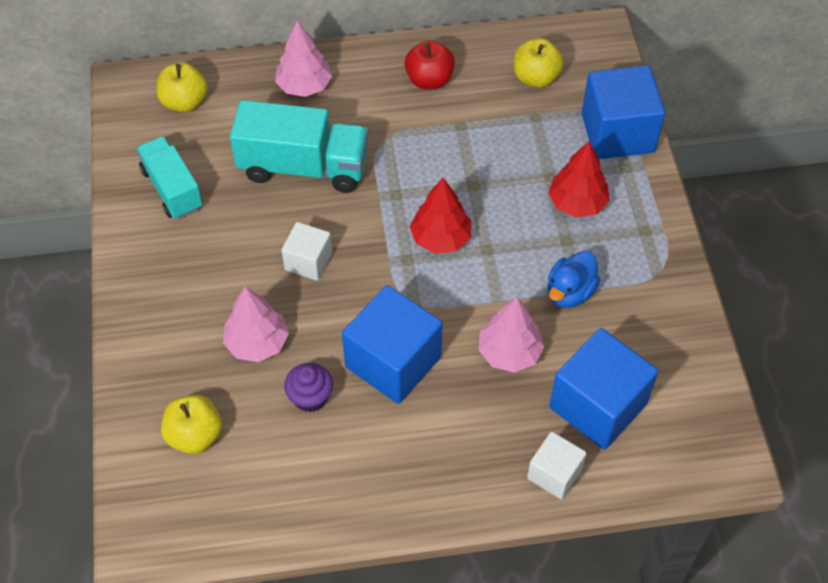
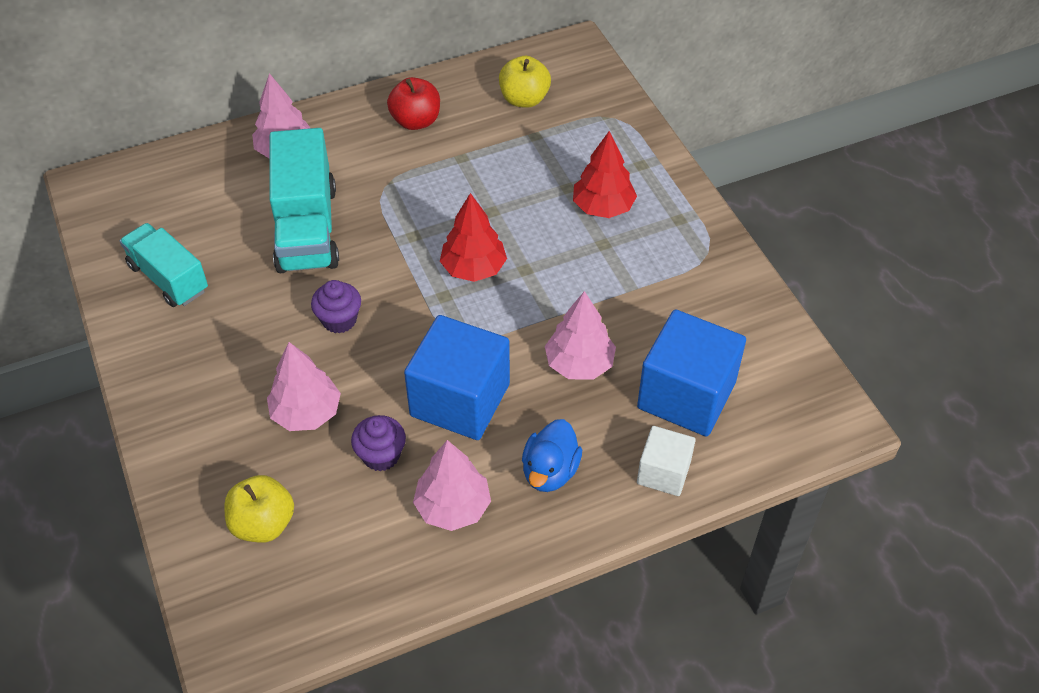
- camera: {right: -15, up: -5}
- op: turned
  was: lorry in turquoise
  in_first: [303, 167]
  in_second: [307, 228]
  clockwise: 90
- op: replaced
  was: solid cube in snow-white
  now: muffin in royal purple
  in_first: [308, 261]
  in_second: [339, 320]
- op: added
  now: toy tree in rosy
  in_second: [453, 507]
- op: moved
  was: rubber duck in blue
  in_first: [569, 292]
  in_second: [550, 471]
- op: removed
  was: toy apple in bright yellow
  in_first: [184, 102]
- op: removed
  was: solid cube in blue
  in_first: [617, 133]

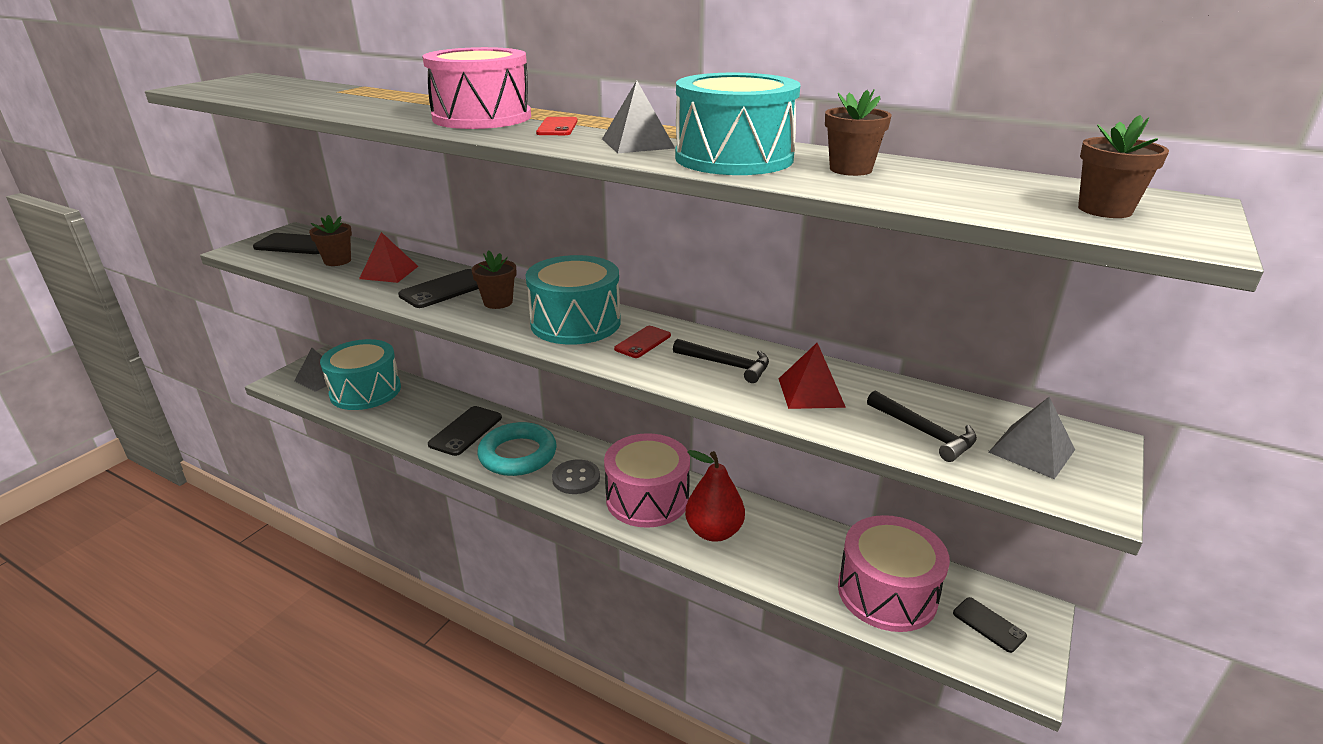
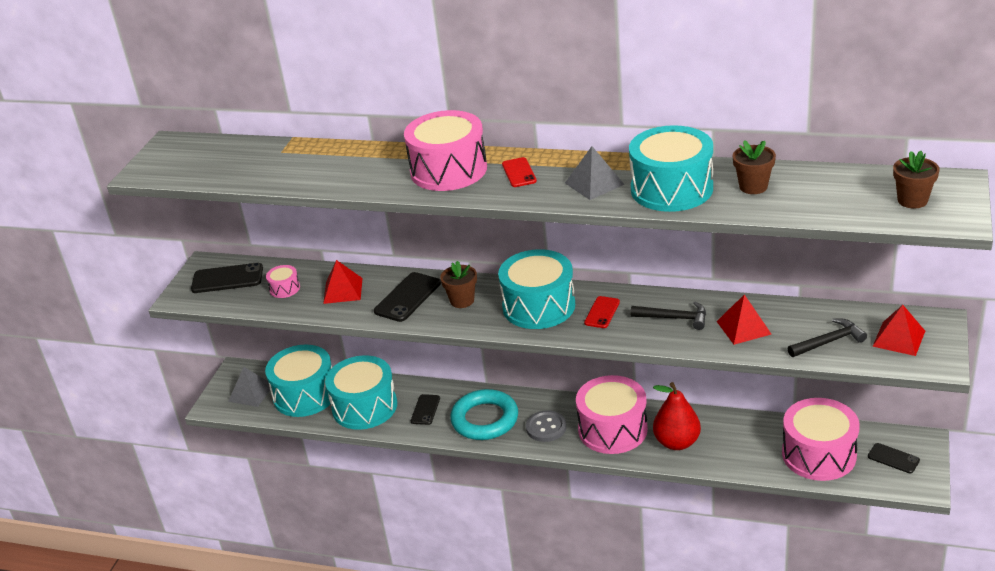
- camera: {right: -10, up: 5}
- op: replaced
  was: flower pot in brown
  now: drum in rosy
  in_first: [337, 261]
  in_second: [285, 288]
- op: added
  now: drum in turquoise
  in_second: [364, 407]
- op: resized
  was: smartphone in black
  in_first: [466, 431]
  in_second: [425, 410]
  ratio: 0.62
- op: turned
  was: carpenter's hammer in black
  in_first: [924, 433]
  in_second: [829, 341]
  clockwise: -60
- op: recoloured
  was: pyramid shape in ash-grey
  now: pyramid shape in crimson
  in_first: [1032, 450]
  in_second: [899, 338]

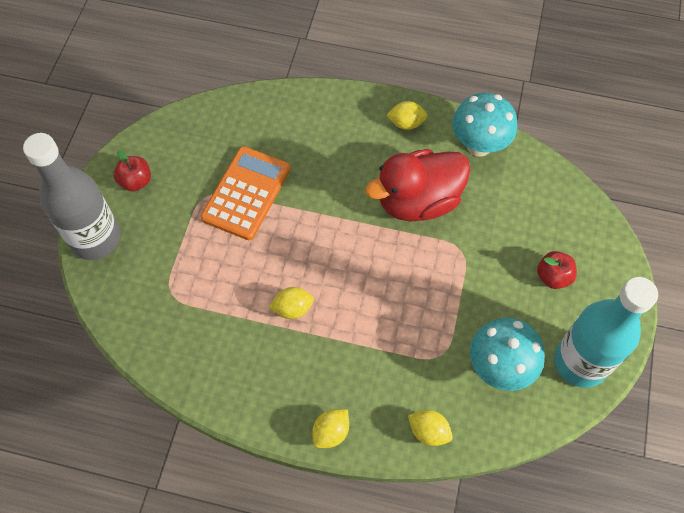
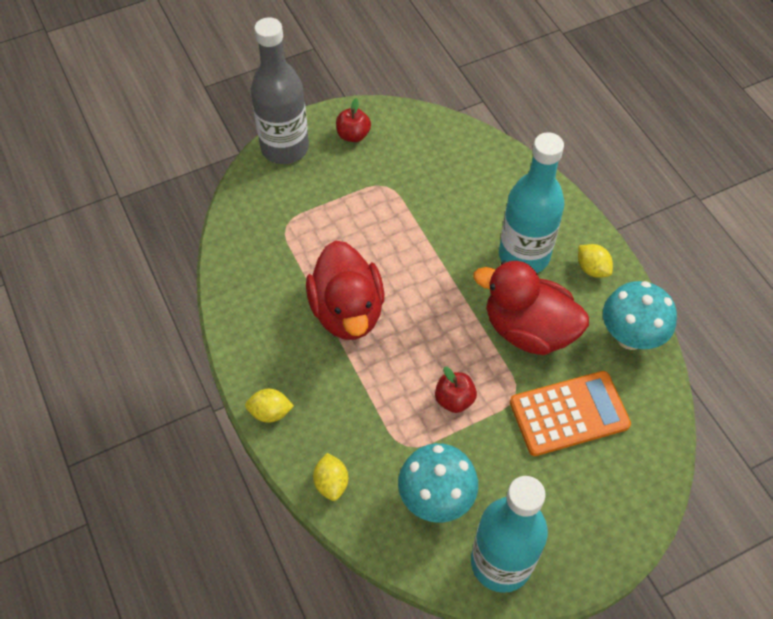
- camera: {right: 50, up: -5}
- op: replaced
  was: citrus fruit in bright yellow
  now: rubber duck in crimson
  in_first: [292, 308]
  in_second: [347, 311]
- op: moved
  was: toy apple in crimson
  in_first: [553, 277]
  in_second: [454, 399]
- op: added
  now: bottle in turquoise
  in_second: [524, 255]
- op: moved
  was: pocket calculator in orange
  in_first: [246, 193]
  in_second: [569, 413]

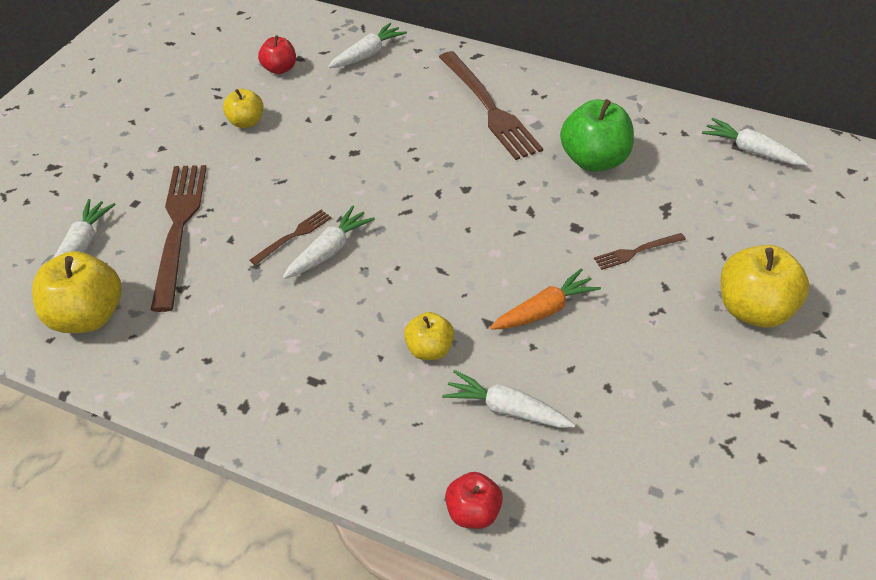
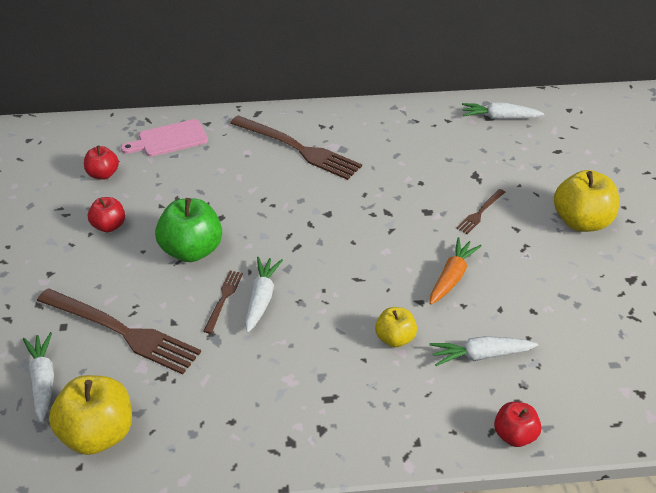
- camera: {right: -30, up: -5}
- op: turned
  was: fork in brown
  in_first: [179, 229]
  in_second: [121, 331]
  clockwise: 150
- op: recoloured
  was: toy apple in bright yellow
  now: toy apple in crimson
  in_first: [246, 122]
  in_second: [109, 226]
- op: replaced
  was: root vegetable in snow-white
  now: bread board in rosy
  in_first: [367, 54]
  in_second: [169, 139]
- op: moved
  was: toy apple in leaf-green
  in_first: [594, 160]
  in_second: [192, 250]

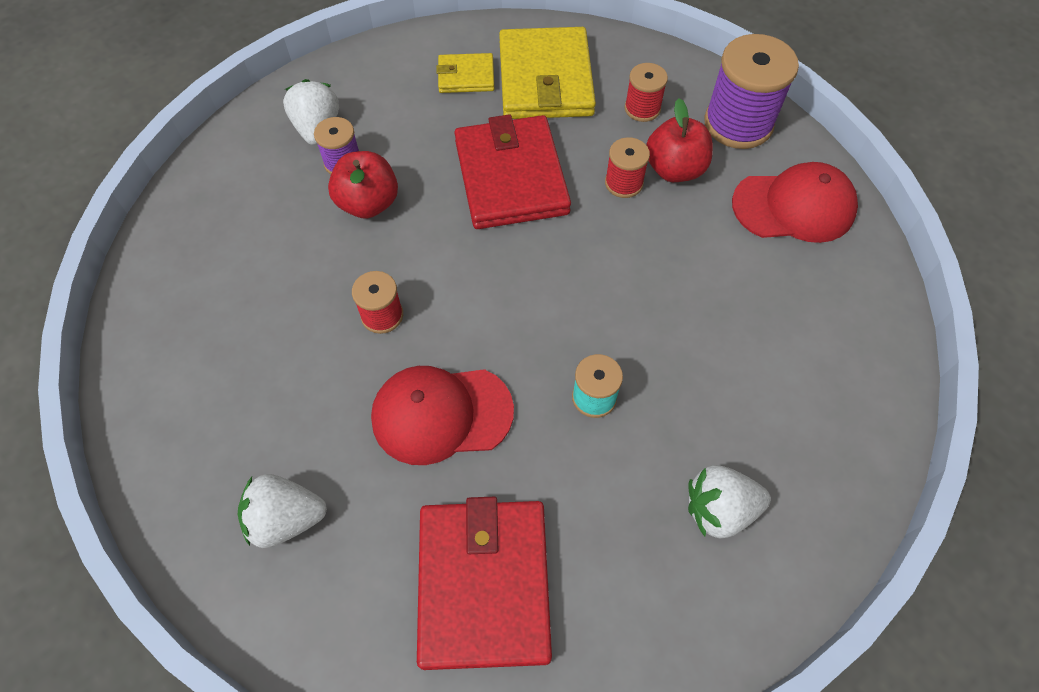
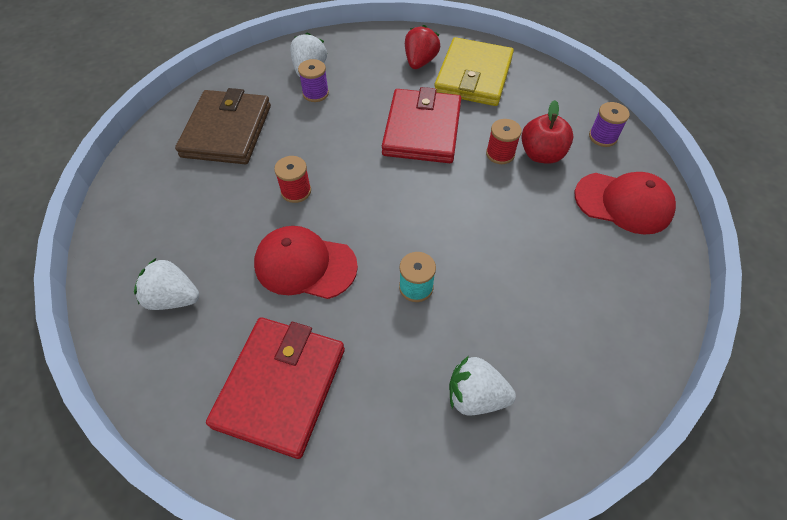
- camera: {right: 20, up: -5}
- op: added
  now: billfold in brown
  in_second: [227, 131]
- op: replaced
  was: billfold in bright yellow
  now: strawberry in crimson
  in_first: [466, 76]
  in_second: [420, 62]
- op: resized
  was: spool in royal purple
  in_first: [738, 123]
  in_second: [602, 137]
  ratio: 0.53
- op: removed
  was: toy apple in crimson
  in_first: [368, 203]
- op: removed
  was: spool in crimson
  in_first: [642, 108]

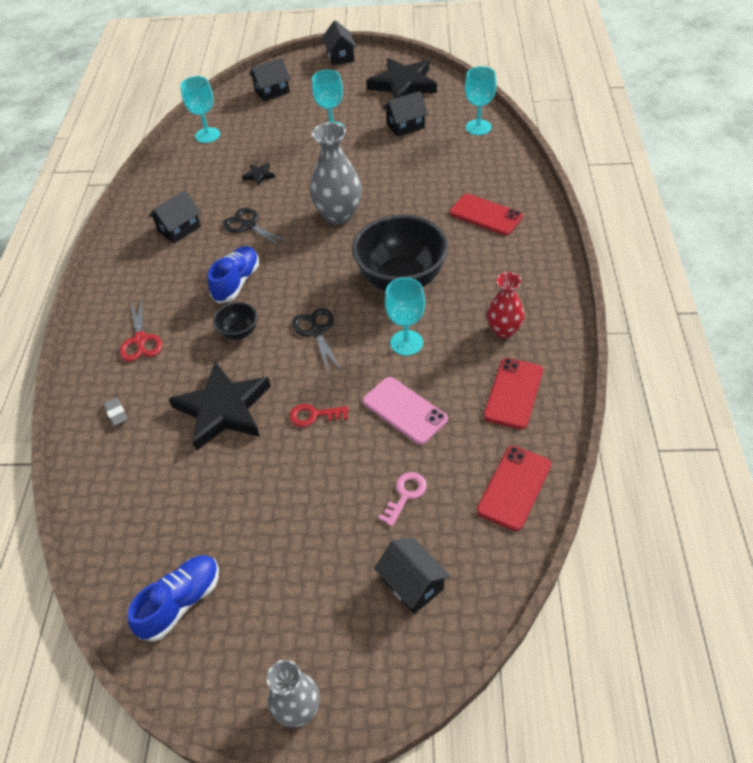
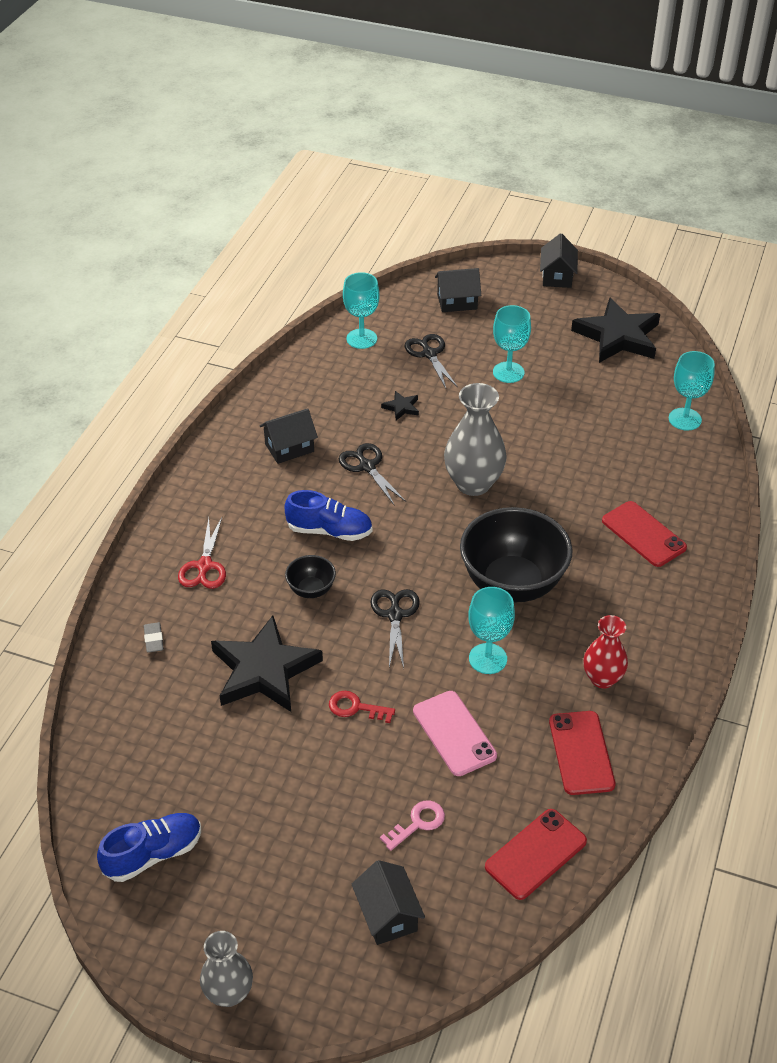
- camera: {right: 15, up: -5}
- op: turned
  was: shoe in blue
  in_first: [237, 282]
  in_second: [329, 531]
  clockwise: 60
- op: added
  now: pair of scissors in black
  in_second: [429, 354]
- op: turned
  was: smartphone in crimson
  in_first: [513, 393]
  in_second: [581, 753]
  clockwise: -45
- op: removed
  was: house in black
  in_first: [405, 126]

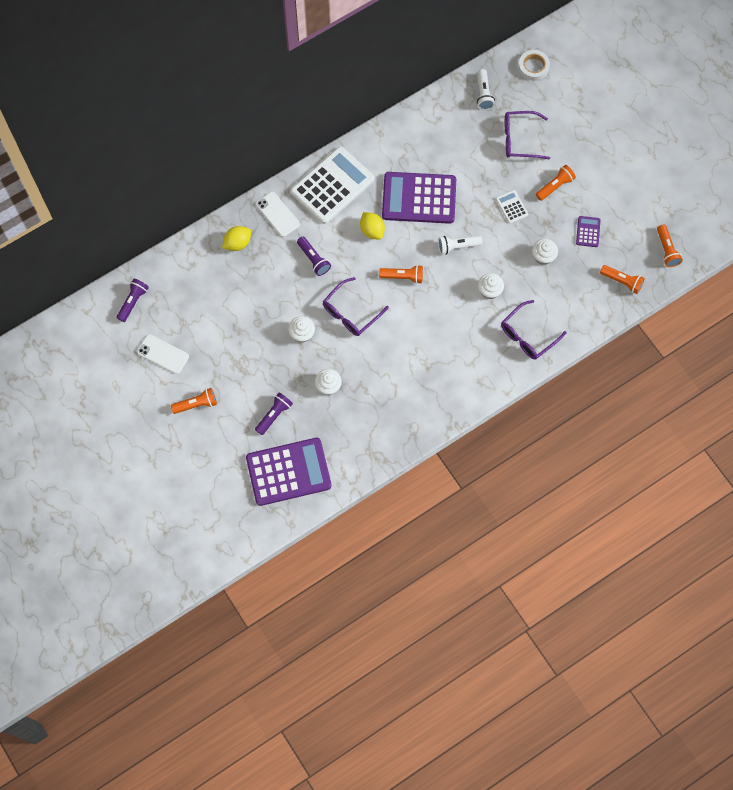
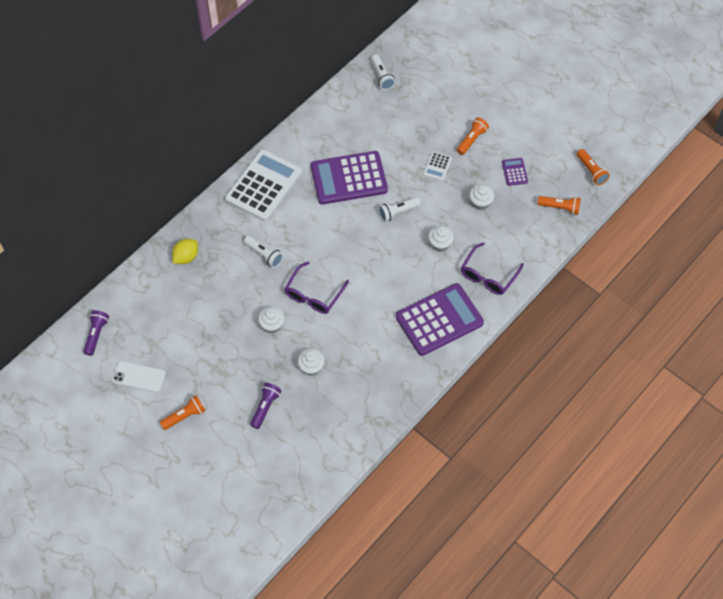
- camera: {right: -15, up: -10}
- op: recoloured
  was: torch in royal purple
  now: torch in snow-white
  in_first: [313, 259]
  in_second: [264, 255]
- op: moved
  was: pocket calculator in royal purple
  in_first: [288, 472]
  in_second: [439, 320]
- op: turned
  was: pocket calculator in snow-white
  in_first: [511, 207]
  in_second: [437, 166]
  clockwise: -120
- op: removed
  was: smartphone in snow-white
  in_first: [277, 214]
- op: removed
  was: citrus fruit in bright yellow
  in_first: [372, 230]
- op: removed
  was: torch in orange
  in_first: [403, 277]
- op: removed
  was: spectacles in royal purple
  in_first: [519, 139]
- op: removed
  was: roll of tape in snow-white
  in_first: [533, 67]

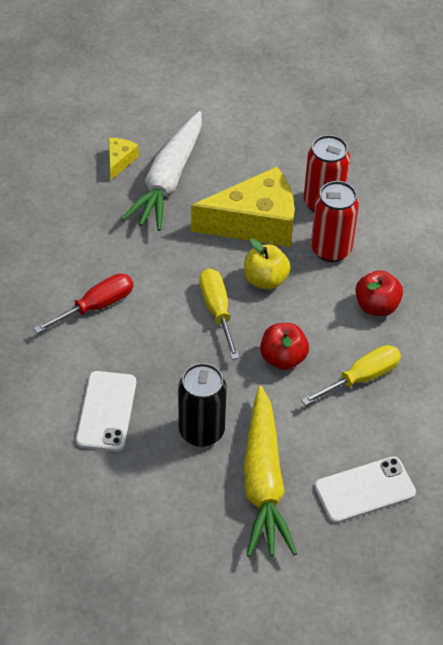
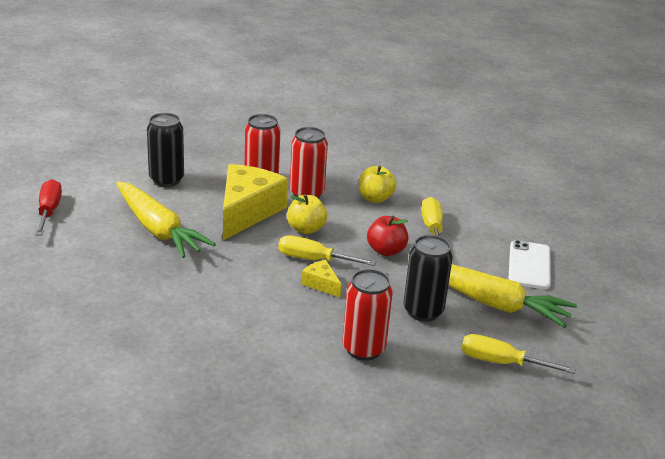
- camera: {right: -60, up: -20}
- op: moved
  was: hand screwdriver in crimson
  in_first: [96, 306]
  in_second: [49, 211]
- op: recoloured
  was: root vegetable in snow-white
  now: root vegetable in bright yellow
  in_first: [168, 180]
  in_second: [158, 229]
- op: added
  now: tin in black
  in_second: [166, 180]
- op: moved
  was: piece of cheese in bright yellow
  in_first: [120, 161]
  in_second: [321, 284]
- op: replaced
  was: smartphone in snow-white
  now: tin in crimson
  in_first: [106, 411]
  in_second: [363, 349]
- op: recoloured
  was: toy apple in crimson
  now: toy apple in bright yellow
  in_first: [376, 306]
  in_second: [375, 198]
- op: added
  now: hand screwdriver in bright yellow
  in_second: [501, 362]

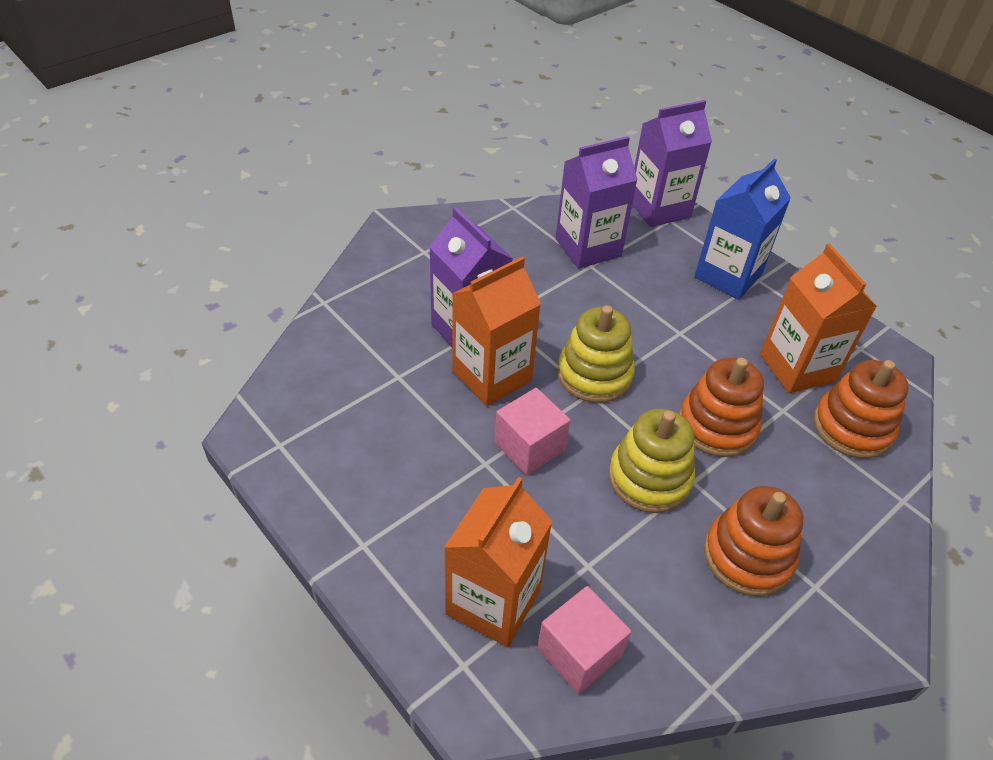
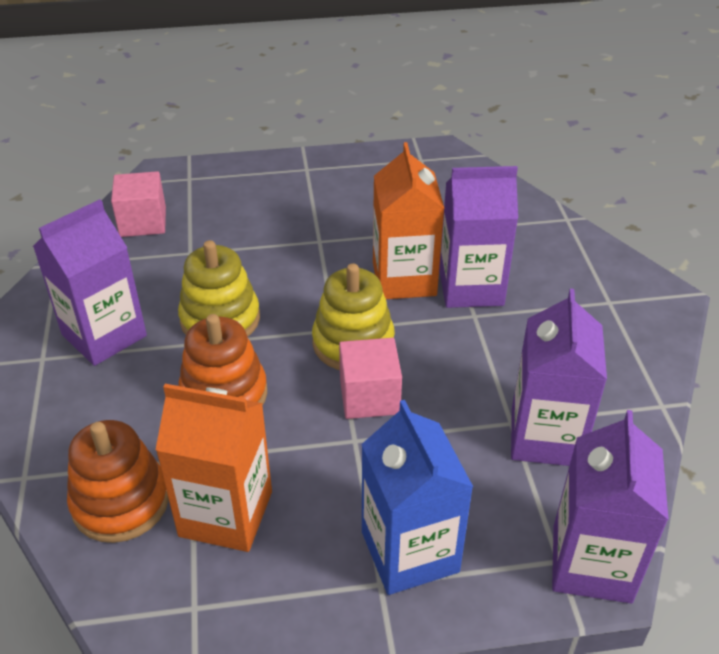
- camera: {right: 125, up: -5}
- op: replaced
  was: stacking toy in orange
  now: carton in royal purple
  in_first: [747, 556]
  in_second: [104, 335]
- op: moved
  was: solid cube in rosy
  in_first: [529, 446]
  in_second: [369, 396]
- op: removed
  was: carton in orange
  in_first: [493, 602]

